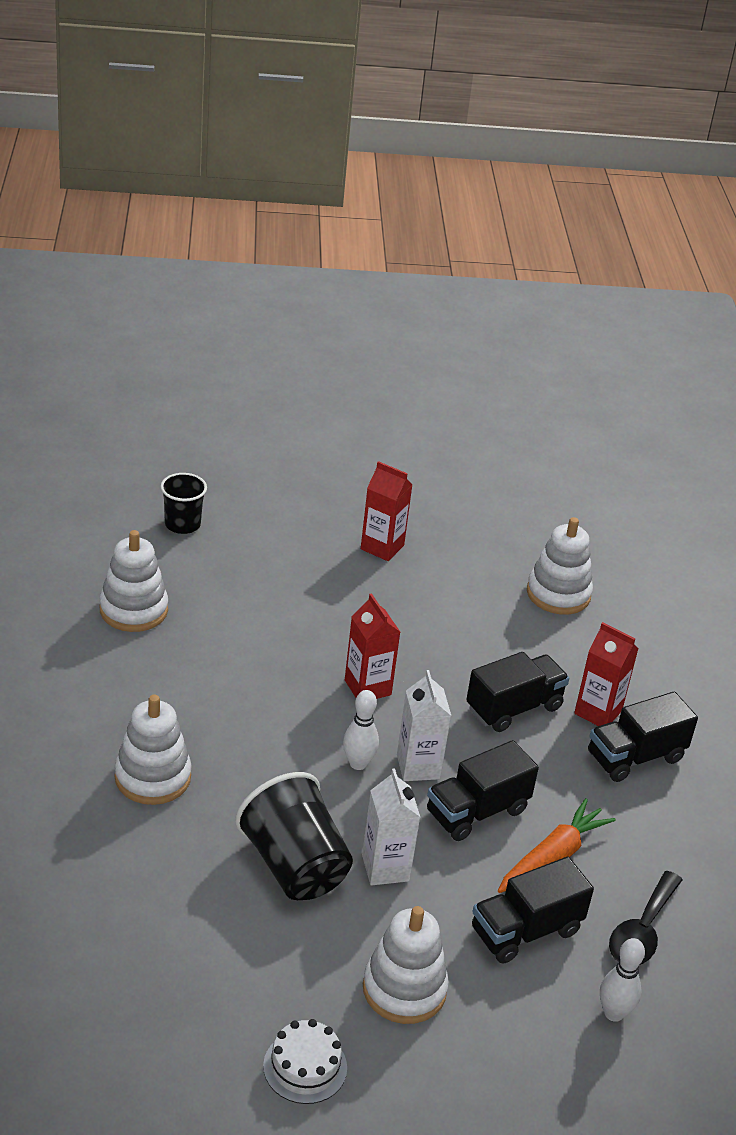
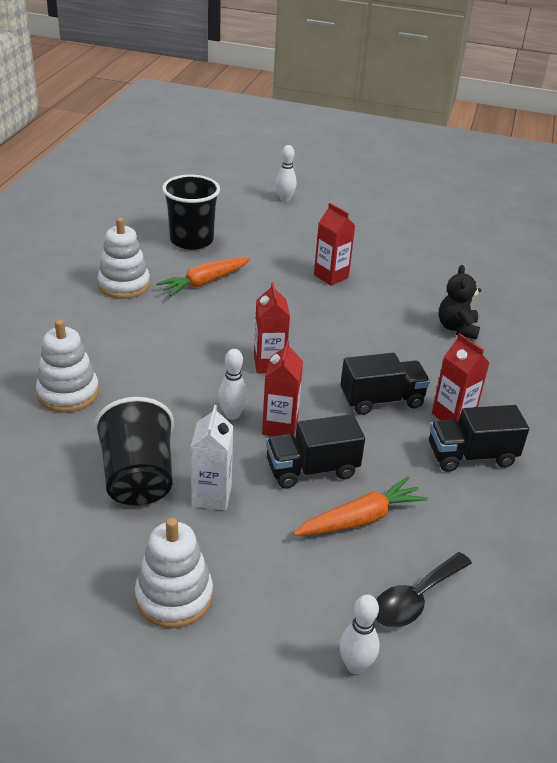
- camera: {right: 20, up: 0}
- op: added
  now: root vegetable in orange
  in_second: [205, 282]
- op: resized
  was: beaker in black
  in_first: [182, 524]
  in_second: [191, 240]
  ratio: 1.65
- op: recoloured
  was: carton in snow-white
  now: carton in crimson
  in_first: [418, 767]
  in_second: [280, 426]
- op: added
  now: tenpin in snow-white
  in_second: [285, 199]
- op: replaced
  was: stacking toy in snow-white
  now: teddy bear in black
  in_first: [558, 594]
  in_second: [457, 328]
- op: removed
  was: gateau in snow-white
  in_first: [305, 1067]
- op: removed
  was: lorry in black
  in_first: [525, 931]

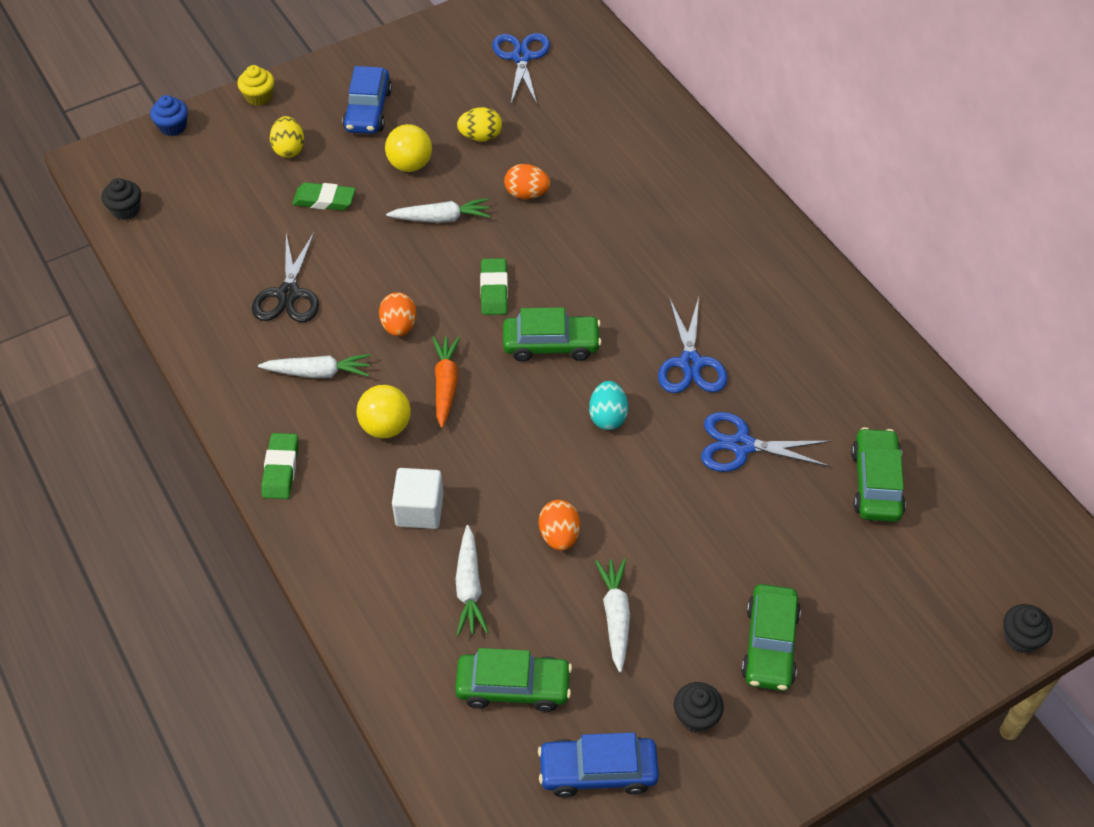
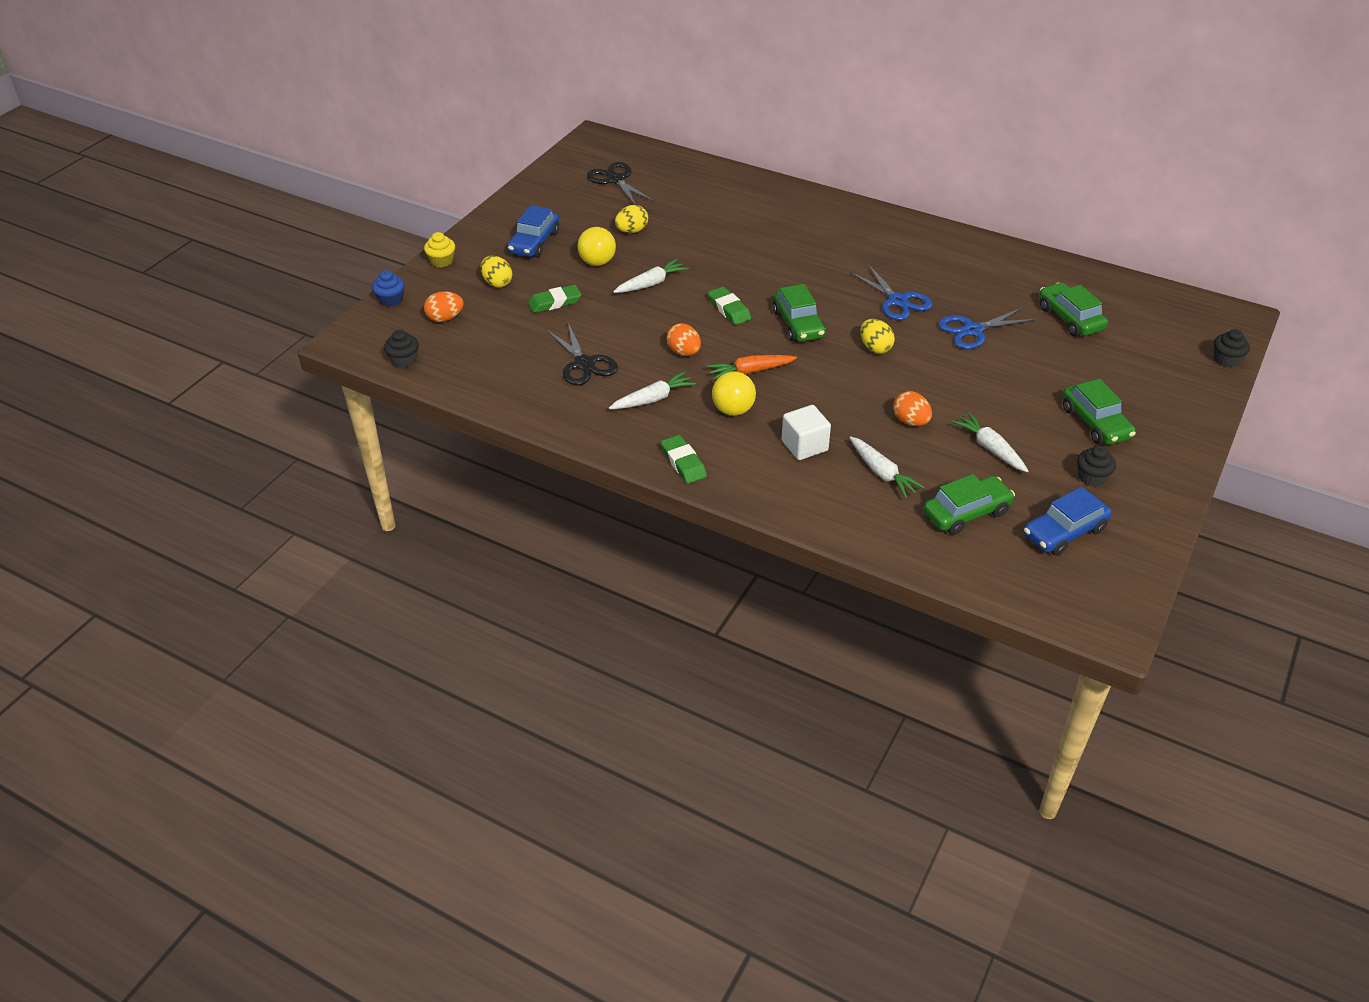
- camera: {right: -30, up: -10}
- op: moved
  was: egg shape in orange
  in_first: [527, 194]
  in_second: [445, 318]
- op: turned
  was: car in blue
  in_first: [368, 110]
  in_second: [534, 242]
  clockwise: 45
- op: recoloured
  was: pair of scissors in blue
  now: pair of scissors in black
  in_first: [521, 57]
  in_second: [615, 180]
- op: turned
  was: root vegetable in orange
  in_first: [446, 384]
  in_second: [750, 371]
  clockwise: -75
- op: turned
  was: car in leaf-green
  in_first: [551, 344]
  in_second: [798, 324]
  clockwise: 105
- op: recoloured
  was: egg shape in turquoise
  now: egg shape in bright yellow
  in_first: [608, 417]
  in_second: [875, 348]

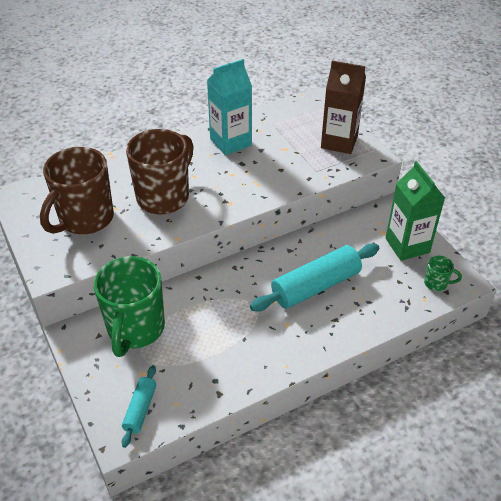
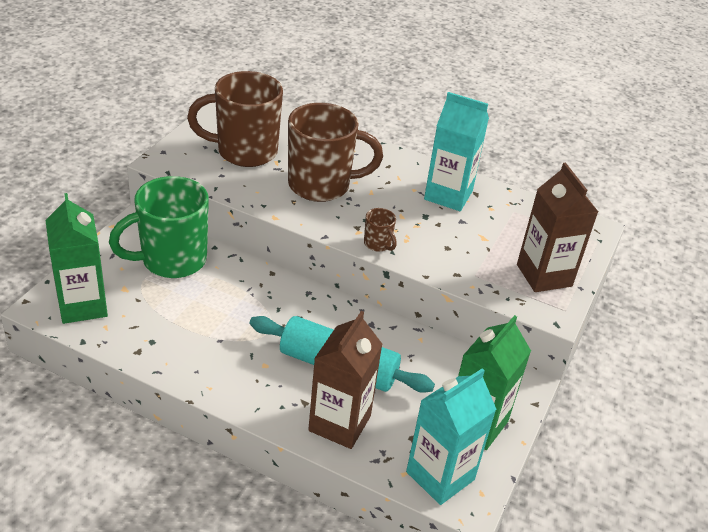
- camera: {right: 50, up: -5}
- op: replaced
  was: rolling pin in turquoise
  now: carton in leaf-green
  in_first: [140, 409]
  in_second: [83, 305]
- op: added
  now: carton in brown
  in_second: [339, 423]
- op: added
  now: mug in brown
  in_second: [378, 244]
- op: replaced
  was: mug in leaf-green
  now: carton in turquoise
  in_first: [436, 283]
  in_second: [440, 476]

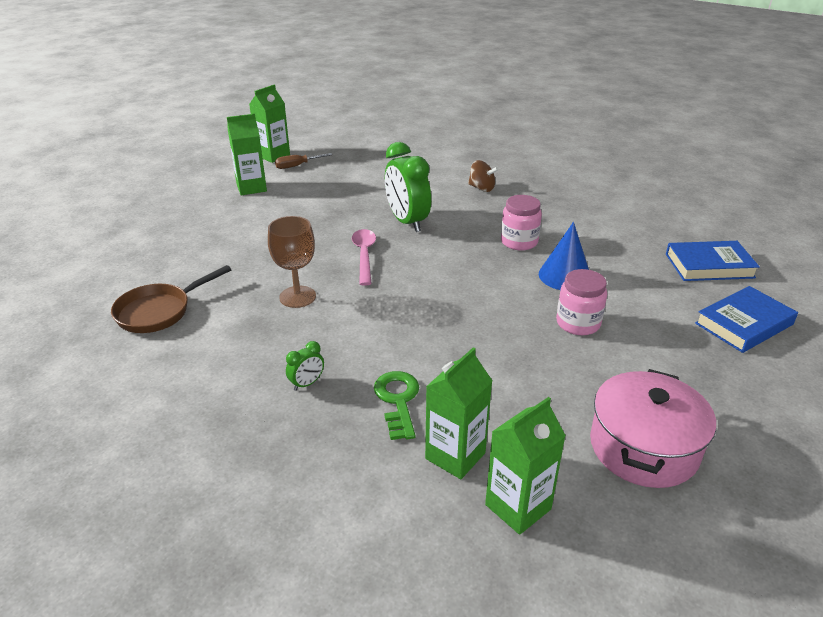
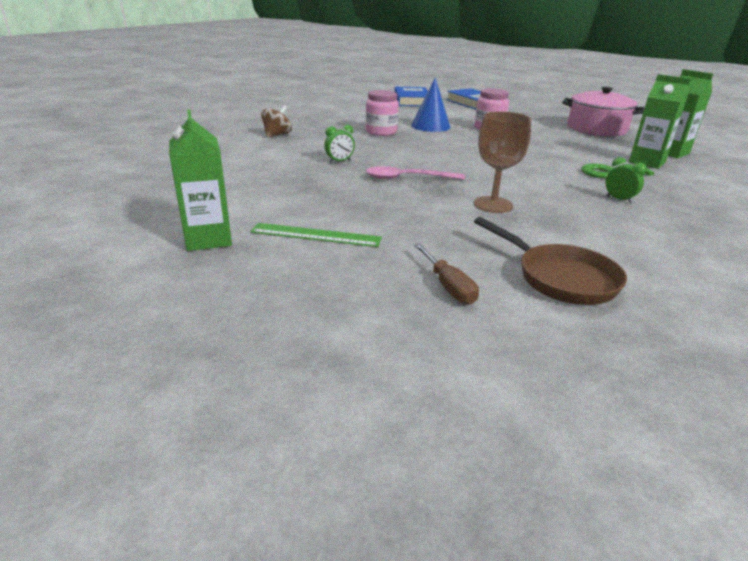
- camera: {right: -90, up: -5}
- op: added
  now: measuring stick in leaf-green
  in_second: [316, 235]
- op: resized
  was: clock in leaf-green
  in_first: [407, 222]
  in_second: [339, 161]
  ratio: 0.44
- op: moved
  was: hand screwdriver in brown
  in_first: [297, 166]
  in_second: [448, 286]
- op: removed
  was: carton in leaf-green
  in_first: [273, 156]

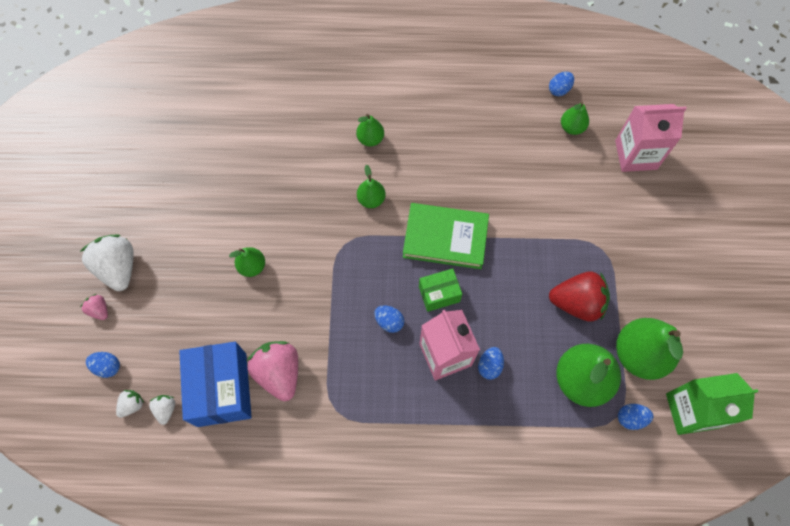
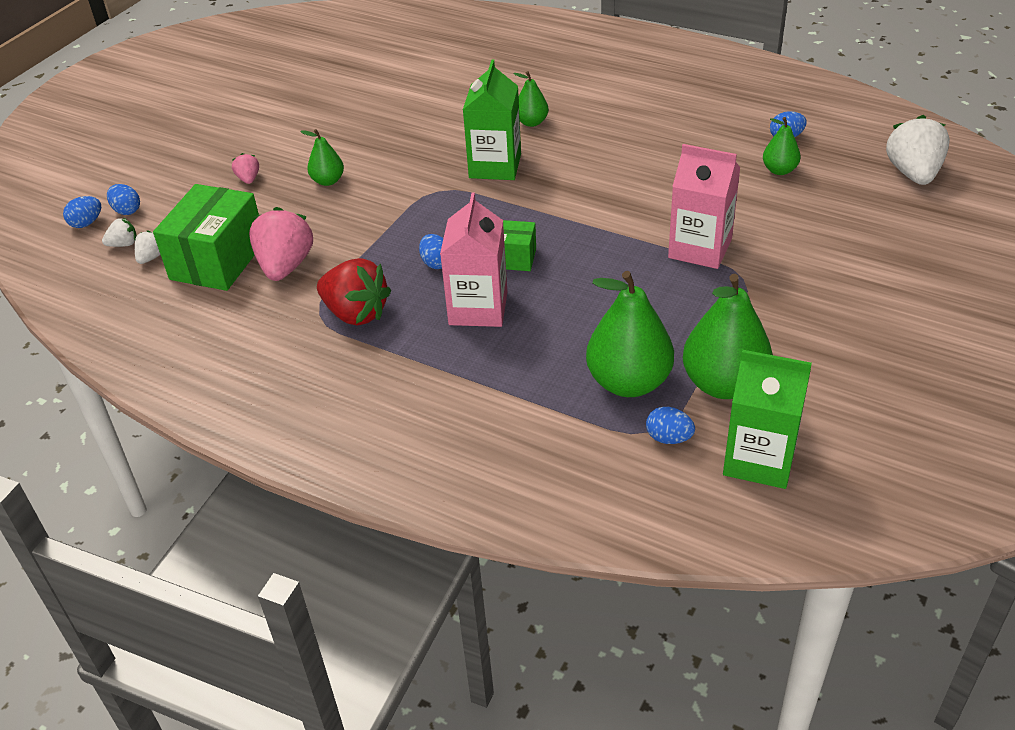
- camera: {right: 30, up: -25}
- op: moved
  was: egg shape in blue
  in_first: [489, 366]
  in_second: [86, 223]
- op: recoloured
  was: package in blue
  now: package in leaf-green
  in_first: [222, 389]
  in_second: [218, 260]
- op: moved
  was: strawberry in rosy
  in_first: [99, 310]
  in_second: [248, 179]
- op: moved
  was: strawberry in crimson
  in_first: [577, 303]
  in_second: [356, 313]
- op: replaced
  was: pear fruit in leaf-green
  now: carton in leaf-green
  in_first: [371, 199]
  in_second: [495, 166]
- op: moved
  was: carton in rosy
  in_first: [636, 155]
  in_second: [700, 248]
- op: moved
  was: strawberry in snow-white
  in_first: [118, 268]
  in_second: [913, 173]
- op: removed
  was: hardback in leaf-green
  in_first: [445, 238]

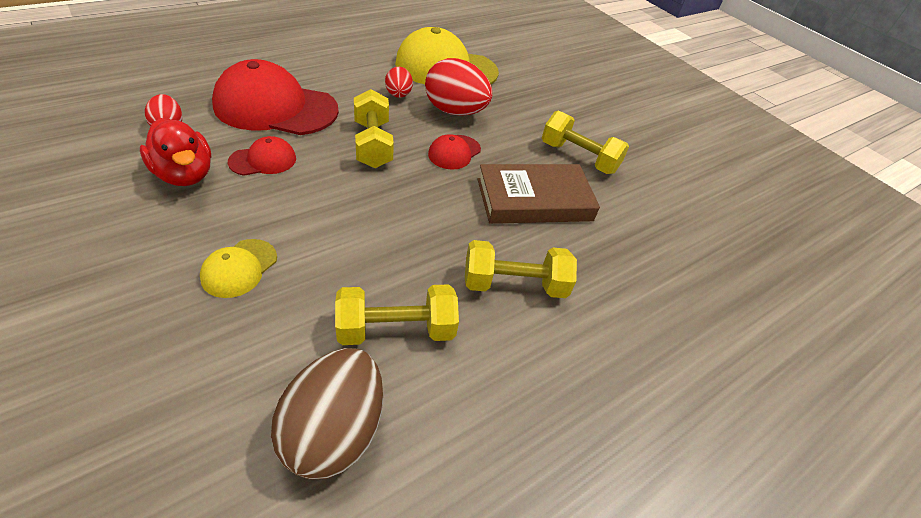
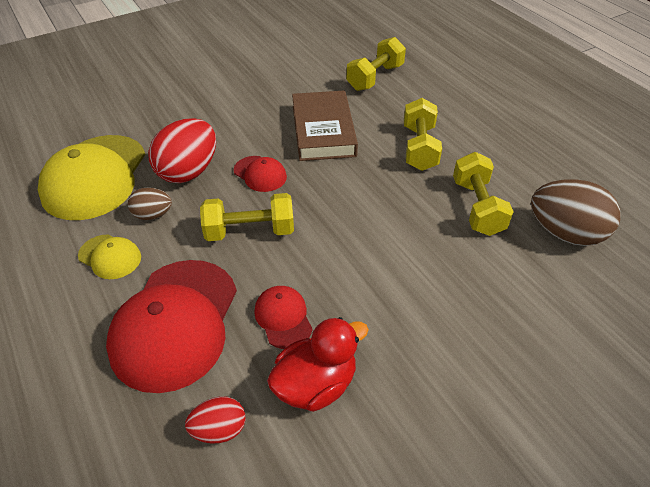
- camera: {right: -80, up: 0}
- op: moved
  was: peaked cap in bright yellow
  in_first: [239, 268]
  in_second: [110, 257]
- op: recoloured
  was: egg shape in crimson
  now: egg shape in brown
  in_first: [398, 95]
  in_second: [153, 215]
- op: moved
  was: free weight in bright yellow
  in_first: [578, 158]
  in_second: [375, 77]

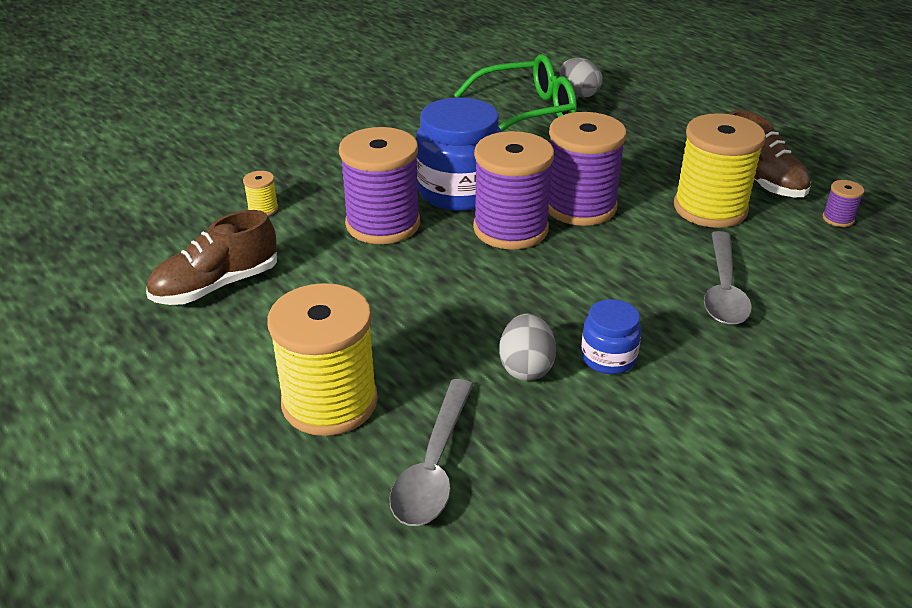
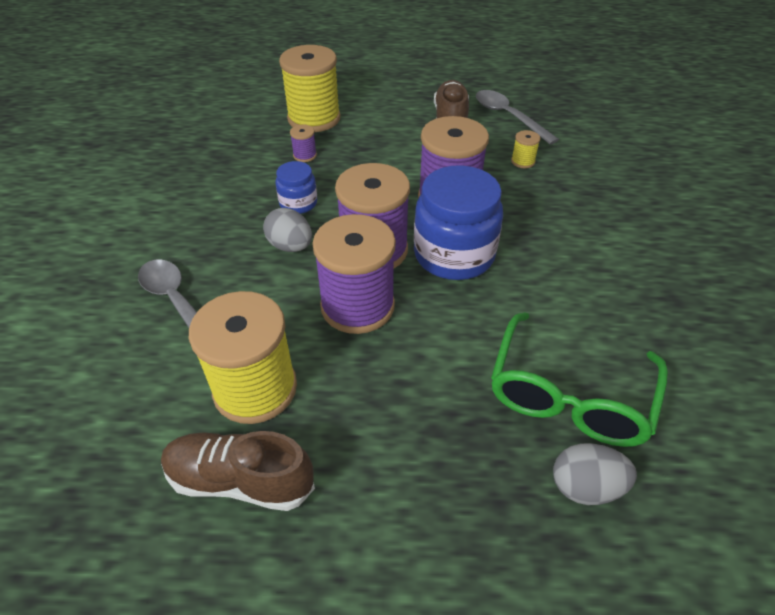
- camera: {right: 130, up: 10}
- op: moved
  was: egg shape in ash-grey
  in_first: [526, 368]
  in_second: [290, 246]
- op: moved
  was: preserve jar in blue
  in_first: [608, 358]
  in_second: [298, 203]
- op: moved
  was: spool in royal purple
  in_first: [838, 219]
  in_second: [305, 155]
- op: moved
  was: spoon in ash-grey
  in_first: [434, 465]
  in_second: [508, 117]

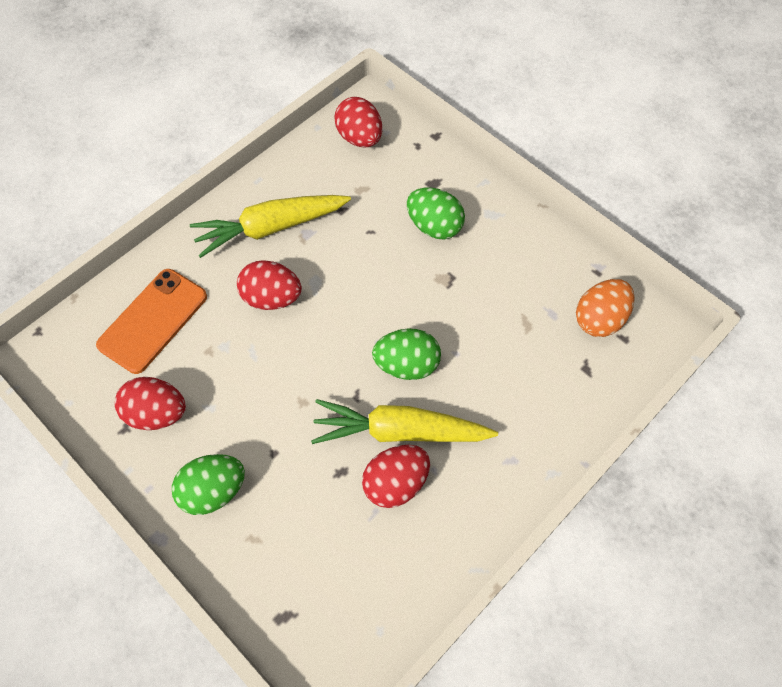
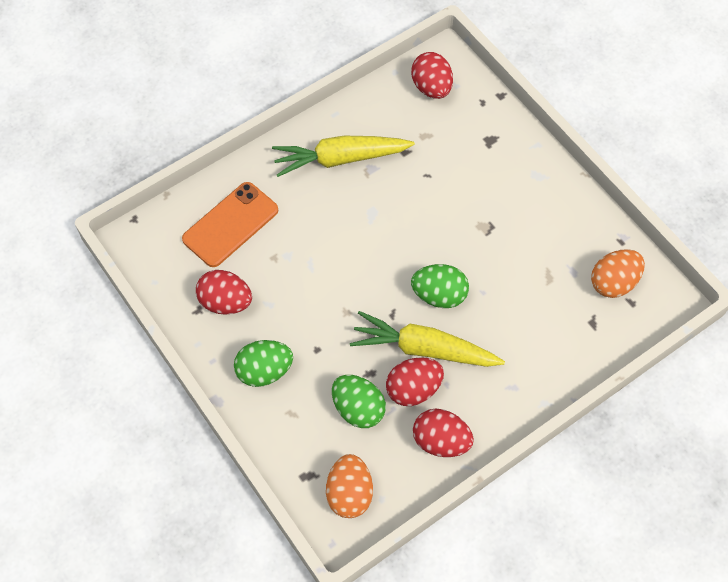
- camera: {right: 10, up: 0}
- op: added
  now: egg shape in orange
  in_second: [349, 493]
- op: moved
  was: egg shape in leaf-green
  in_first: [434, 226]
  in_second: [358, 409]
- op: moved
  was: egg shape in crimson
  in_first: [272, 298]
  in_second: [441, 441]

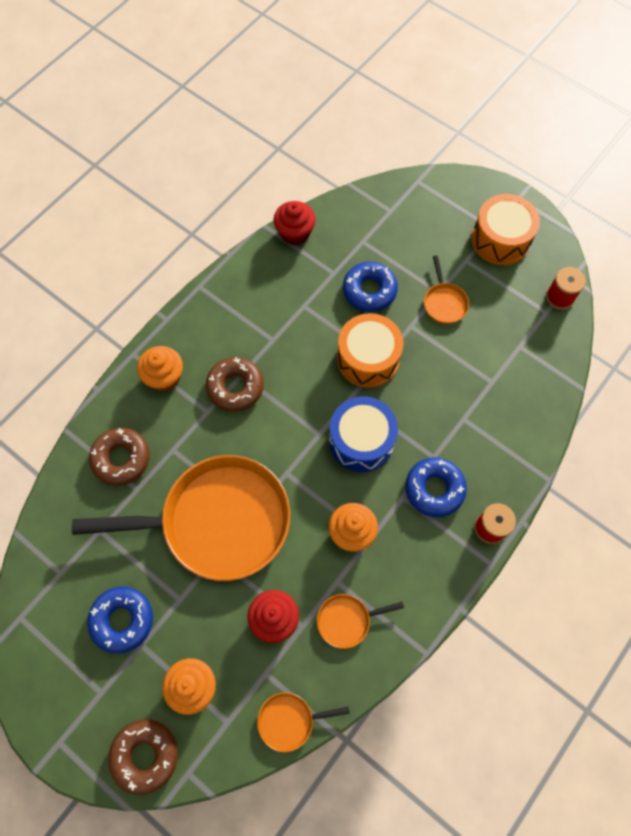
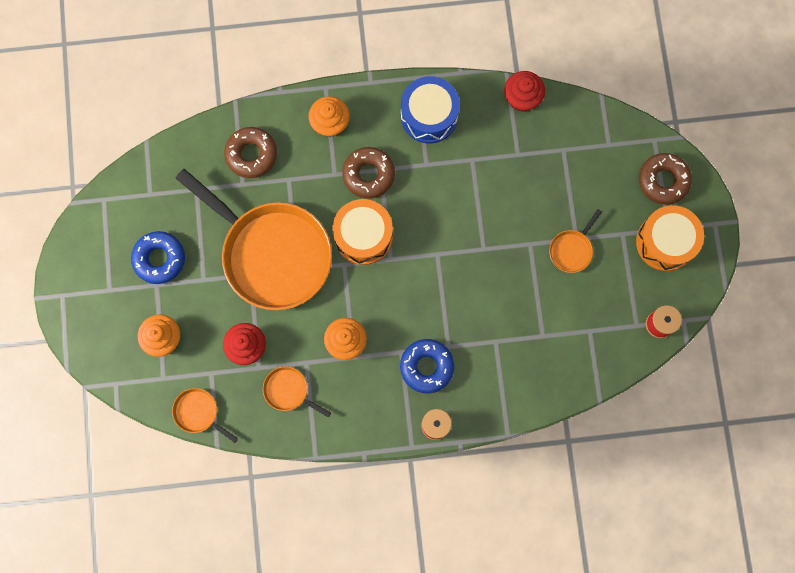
- camera: {right: 45, up: 10}
- op: moved
  was: drum in orange
  in_first: [368, 358]
  in_second: [363, 236]
- op: moved
  was: drum in blue
  in_first: [361, 441]
  in_second: [429, 116]
- op: moved
  was: doughnut in brown
  in_first: [145, 755]
  in_second: [663, 180]
- op: removed
  was: doughnut in blue
  in_first: [369, 290]

